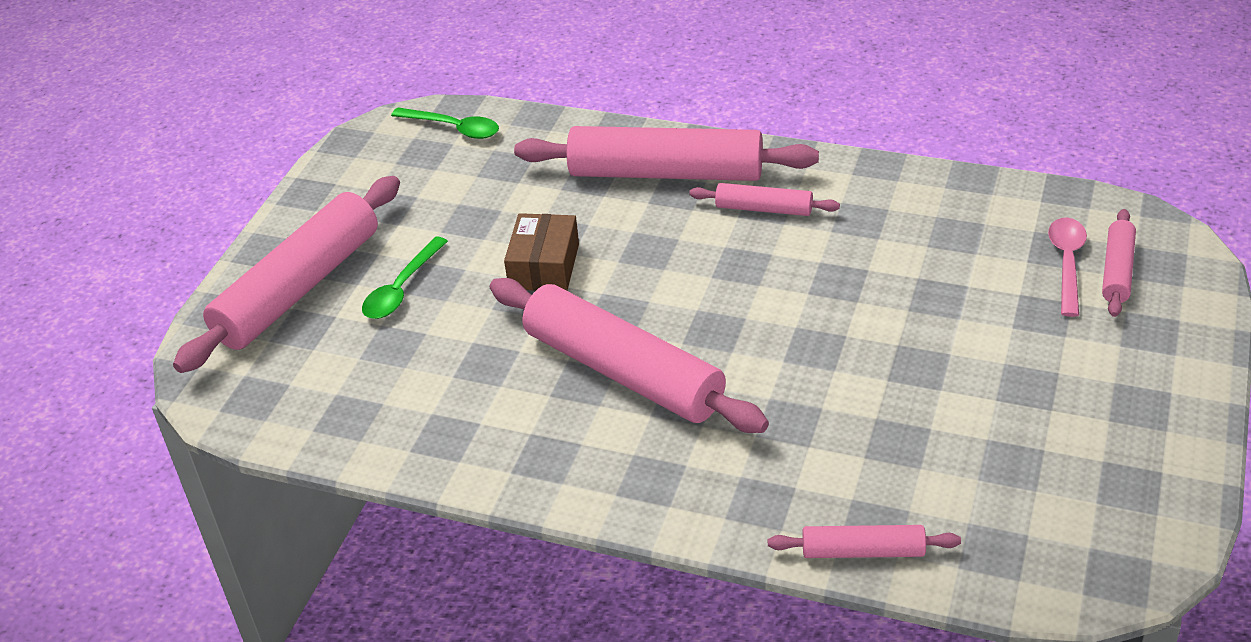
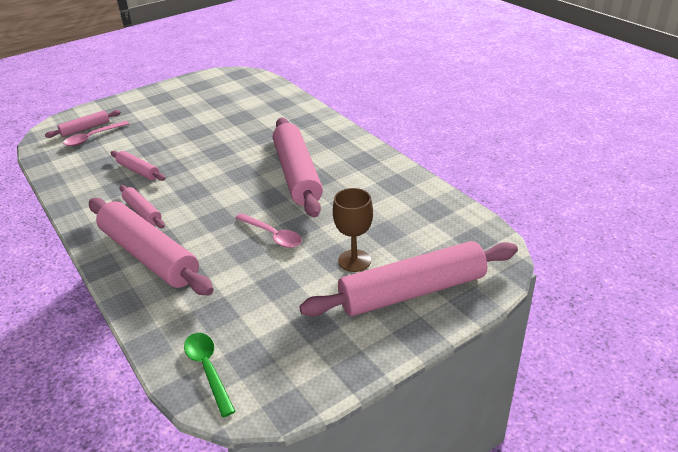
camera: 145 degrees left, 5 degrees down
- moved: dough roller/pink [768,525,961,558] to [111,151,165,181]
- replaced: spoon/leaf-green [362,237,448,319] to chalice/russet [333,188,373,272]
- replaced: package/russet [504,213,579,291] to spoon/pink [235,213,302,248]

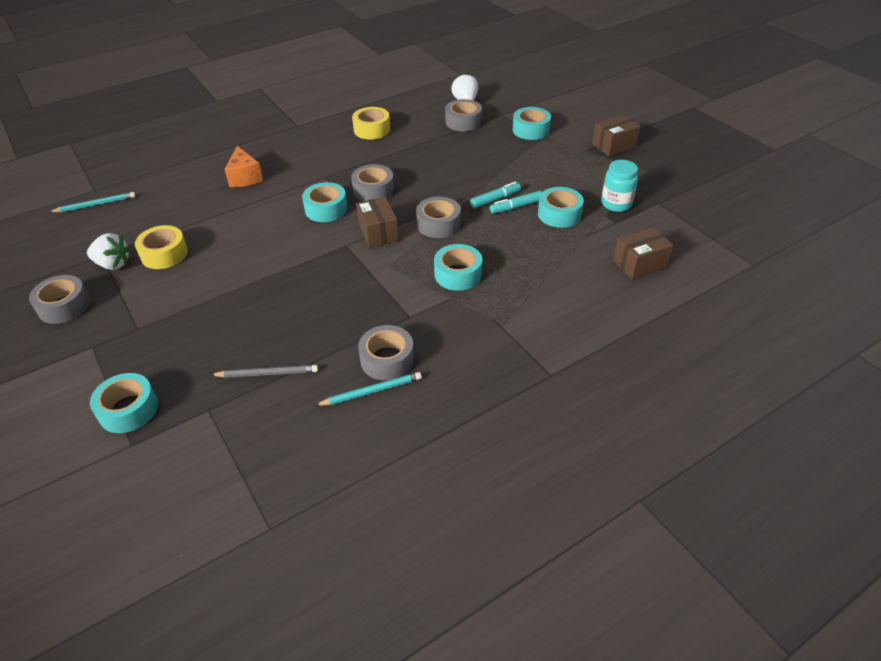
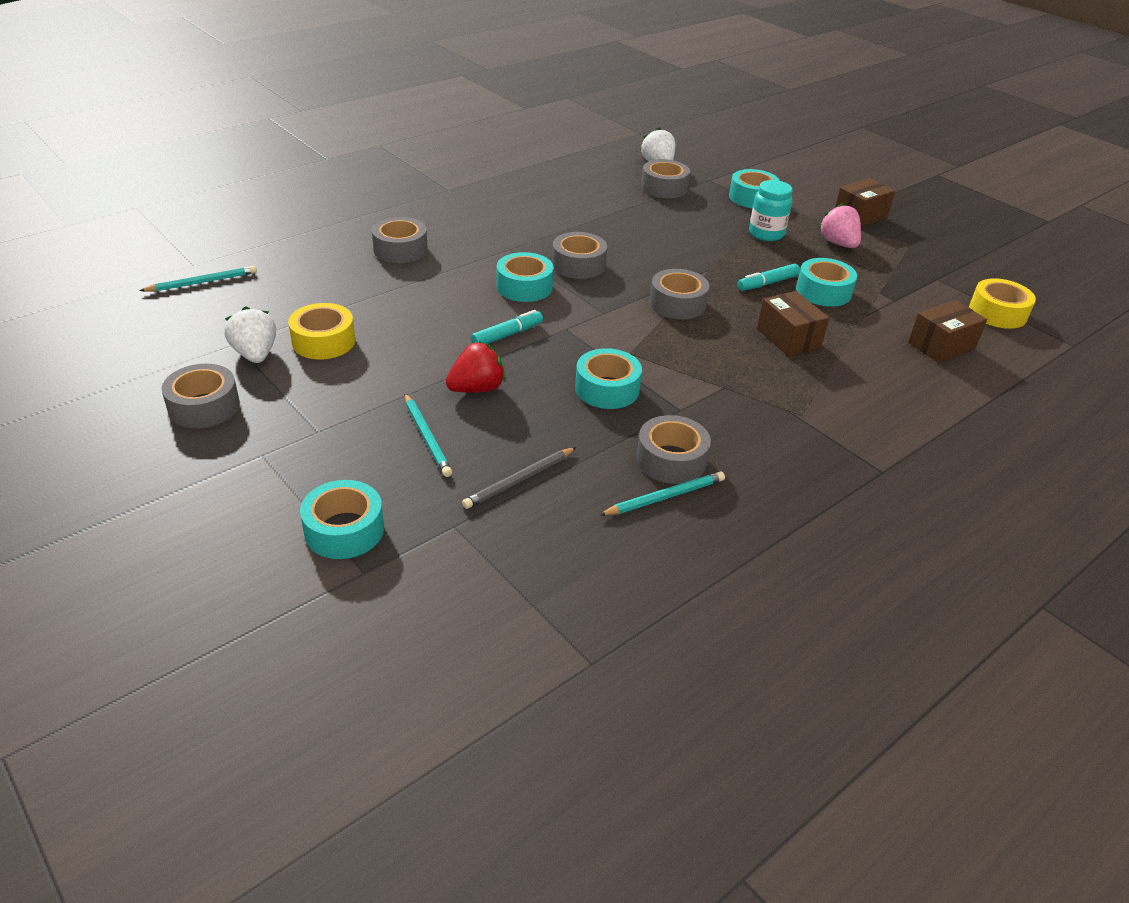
camera: 10 degrees left, 5 degrees down
- added: lead pencil/teal [405,394,452,477]
- added: berry/crimson [446,342,506,393]
- added: berry/pink [818,203,861,248]
- moved: roll of tape/yellow [352,107,390,140] to [969,278,1036,329]
- moved: package/russet [356,197,399,248] to [757,291,829,357]
- moved: roll of tape/teal [434,244,482,291] to [575,348,642,409]
- moved: marker/teal [470,181,521,208] to [471,310,543,344]
- moved: jam jar/teal [601,160,638,212] to [749,180,793,241]
- replaced: piece of cheese/orange-coloured [224,146,263,187] to roll of tape/grey [372,217,428,263]
- turned: berry/snow-white [87,233,131,270] = [224,306,276,363] 120 degrees counterclockwise
- turned: lead pencil/grey [211,365,318,378] = [462,447,577,509] 150 degrees clockwise

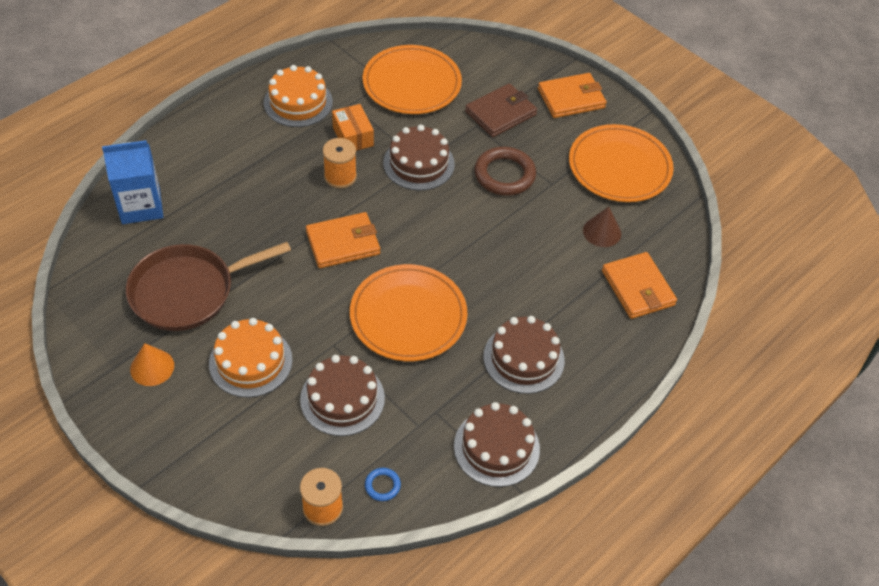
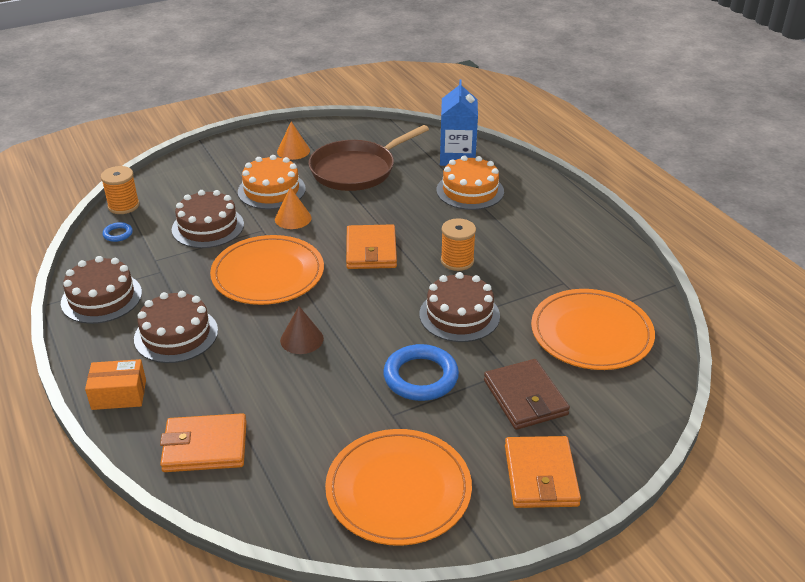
camera: 110 degrees right, 15 degrees down
- added: solid cone/orange-coloured [275,187,311,229]
- moved: layer cake/orange-coloured [264,65,333,127] to [436,155,504,210]
- moved: package/orange-coloured [332,104,374,151] to [85,359,146,410]
- moved: solid cone/russet [583,207,621,247] to [280,306,324,354]
- recoloured: hoop/russet [474,147,536,196] to hoop/royal blue [383,344,459,401]
- turned: frying pan/russet [126,242,291,331] = [309,125,429,191] 120 degrees counterclockwise

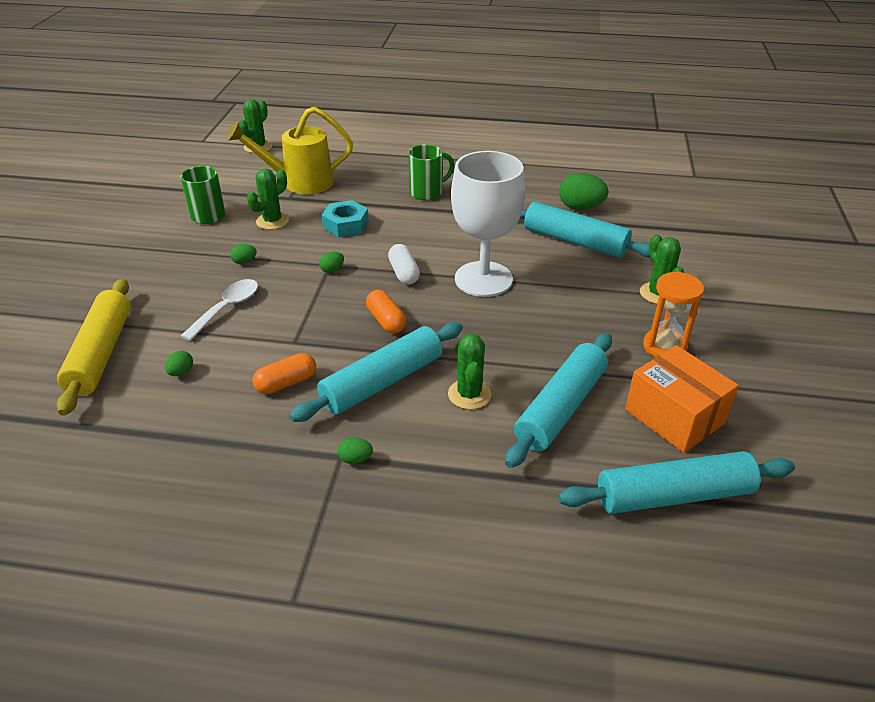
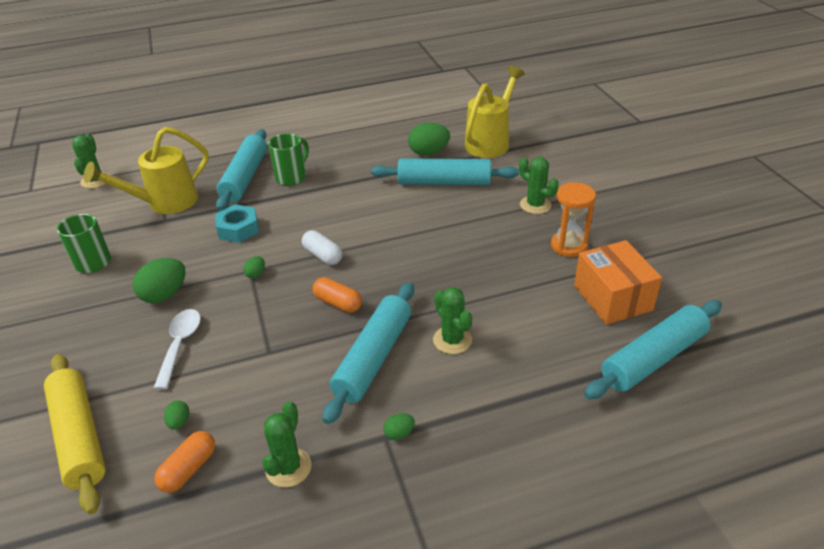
camera: 25 degrees left, 0 degrees up
- removed: chalice/snow-white [451,151,525,297]
- added: sprinkling can/yellow [465,66,525,158]
- moved: cactus/leaf-green [247,169,289,230] to [262,401,312,487]
- moved: capsule/orange-coloured [252,353,316,394] to [154,431,215,493]
- moved: dough roller/teal [505,333,612,468] to [216,129,267,211]
- turned: package/orange-coloured [625,345,739,453] = [574,240,662,325] 45 degrees clockwise
- resized: egg/leaf-green [230,244,257,264] = [132,258,186,303] x2.04

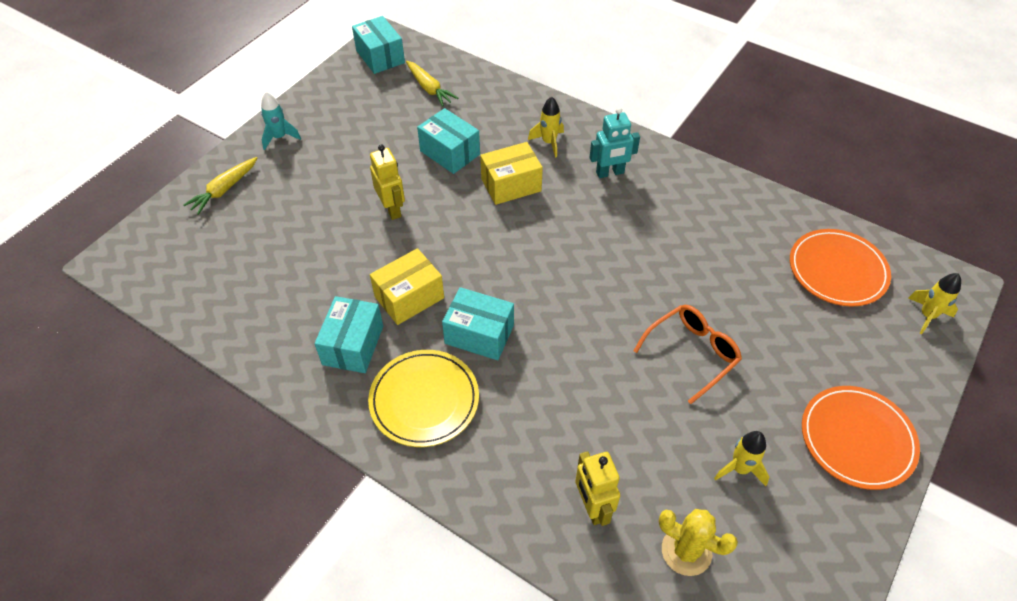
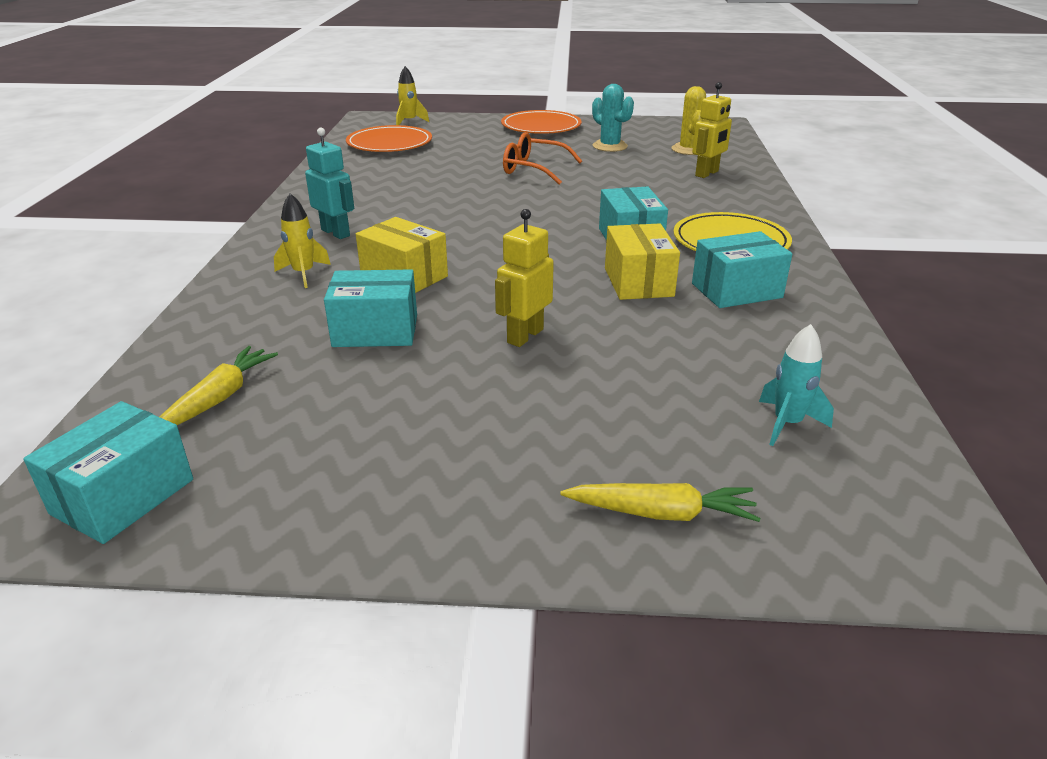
camera: 120 degrees left, 20 degrees down
- moved: spaceship/teal [261,92,301,150] to [759,324,834,446]
- replaced: spaceship/yellow [714,431,769,486] to cactus/teal [592,84,634,152]
- turned: package/yellow [370,248,444,325] = [605,224,680,300] 60 degrees clockwise
- turned: package/teal [417,108,480,174] = [324,269,417,347] 75 degrees clockwise

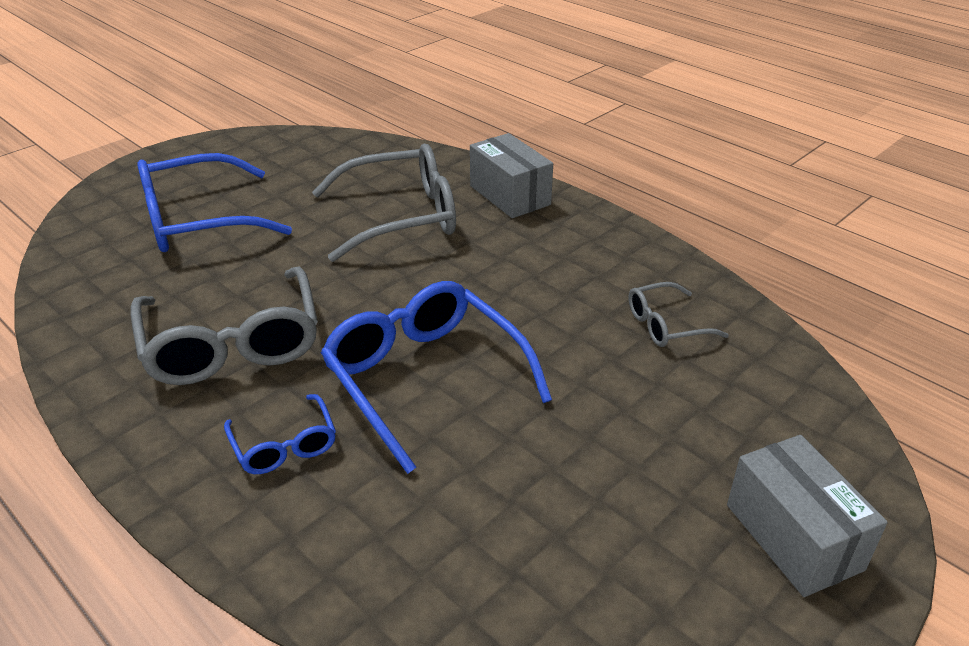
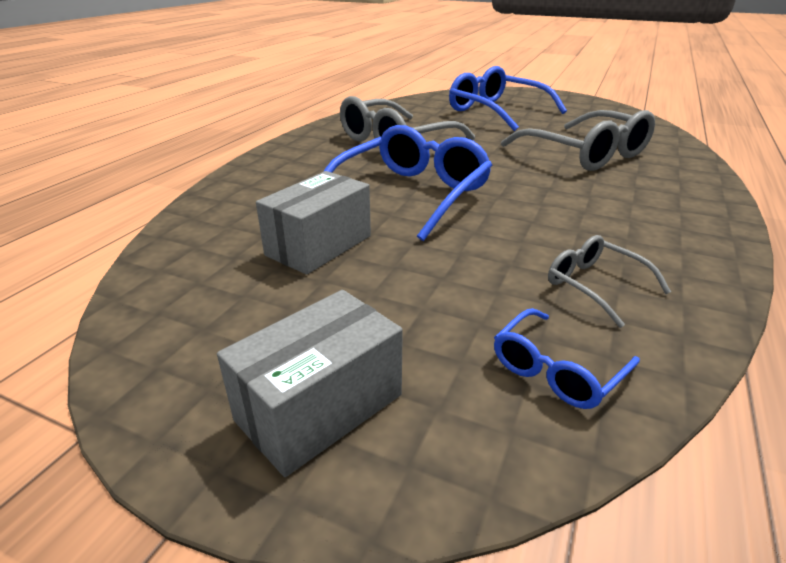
camera: 70 degrees right, 5 degrees down
- moved: glasses/royal blue [224,394,336,474] to [494,308,640,409]
- moved: package/grey [470,133,553,218] to [256,171,371,275]

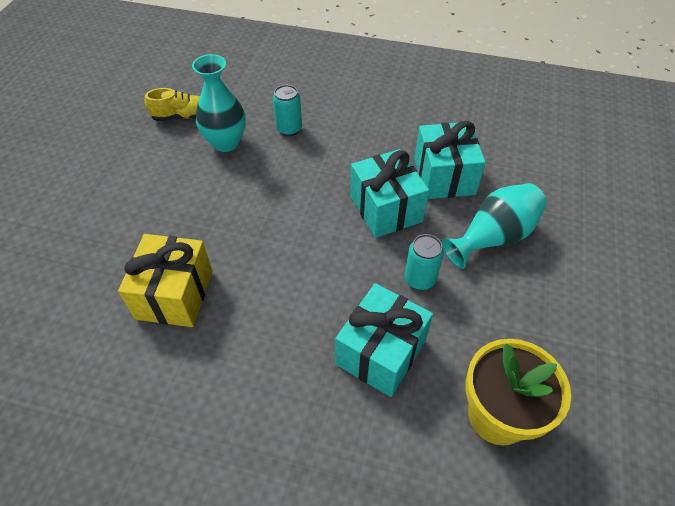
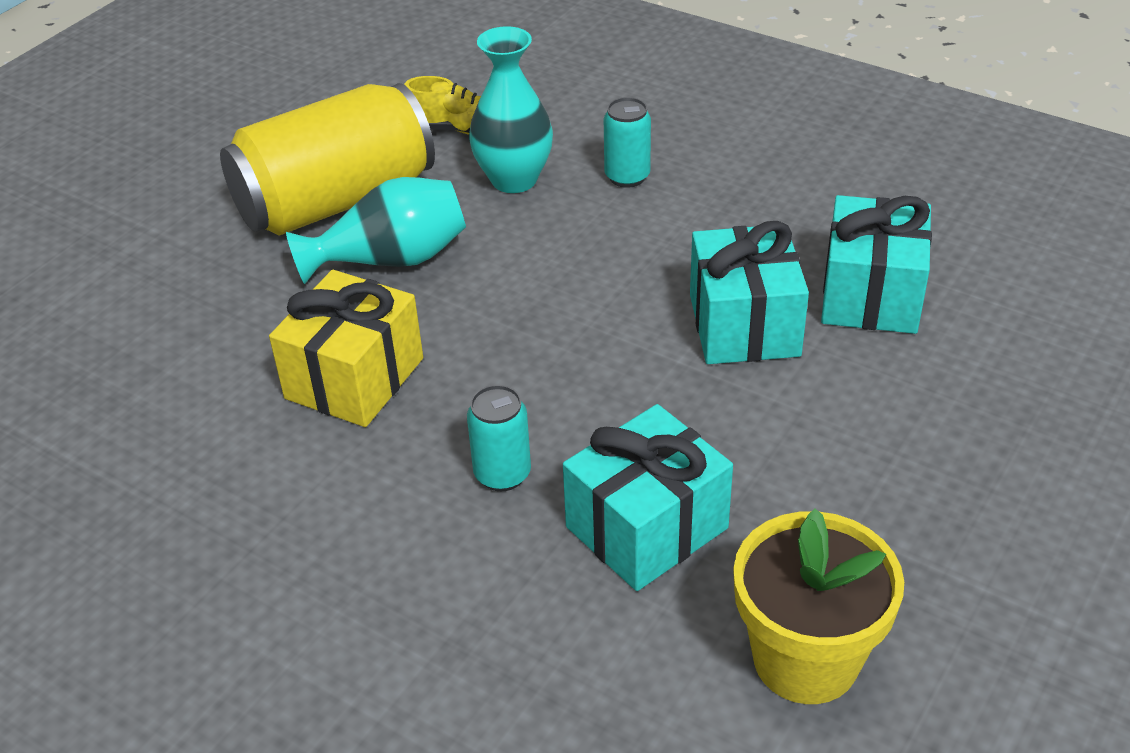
camera: 20 degrees right, 10 degrees down
- added: soda can/yellow [220,83,435,236]
- moved: soda can/teal [405,234,444,290] to [467,385,531,491]
- moved: tall vase/teal [442,183,547,269] to [286,177,466,284]

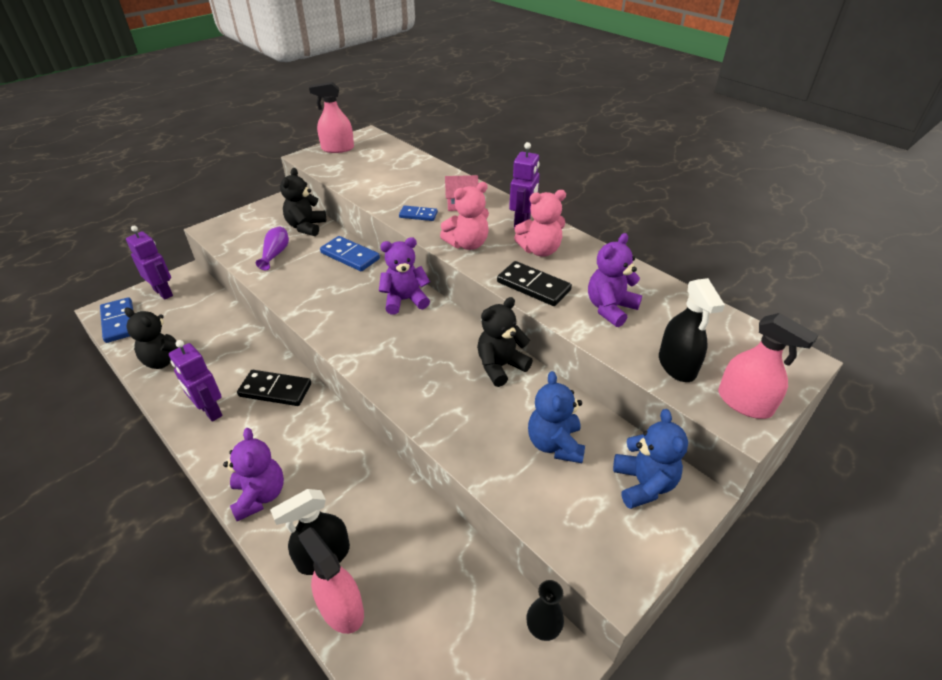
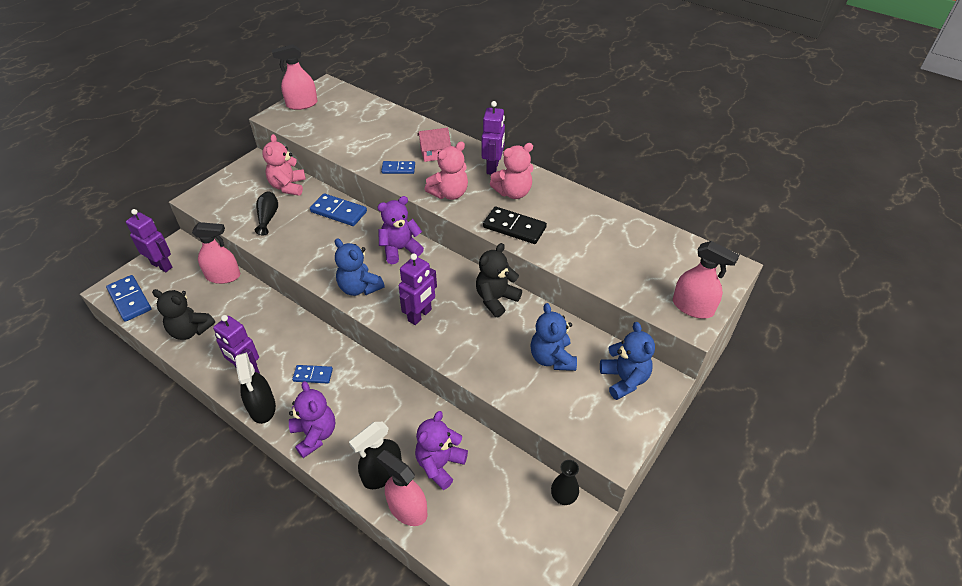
camera: 10 degrees left, 5 degrees up
- removed: domino tile/ebony [237,370,311,406]
- added: sprayer/pink [192,222,240,284]
- added: domino tile/royal blue [292,365,333,384]
- added: teddy bear/royal blue [335,238,385,296]
- added: robot figure/royal purple [399,254,437,325]
- moved: teddy bear/royal purple [588,233,642,327] to [415,411,468,490]
- moved: sprayer/ebony [659,278,725,382] to [235,352,276,424]
- recoloured: tall vase/royal purple [256,227,289,270] to tall vase/ebony [255,192,278,235]
- recoloured: teddy bear/ebony [280,168,326,236] to teddy bear/pink [262,134,306,196]

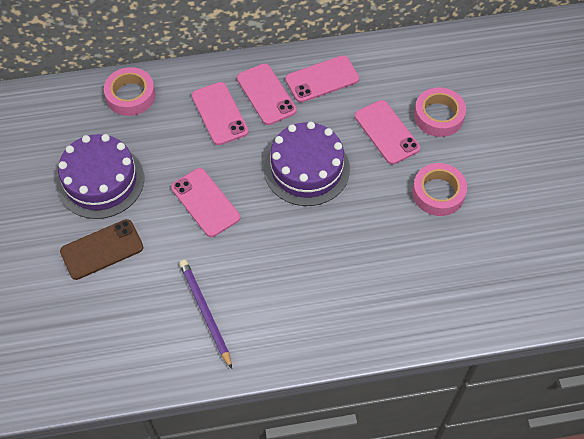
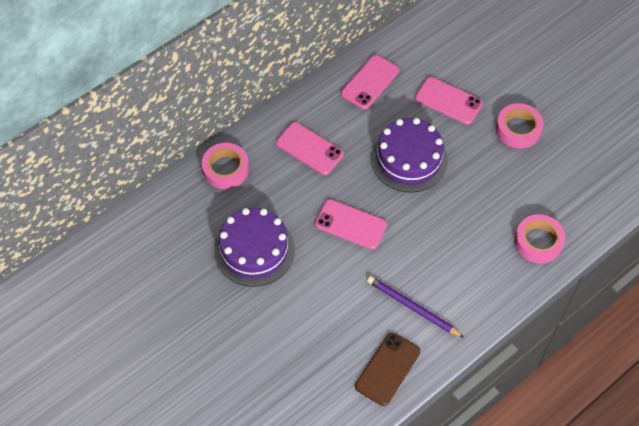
camera: 30 degrees left, 0 degrees up
- removed: mobile phone/pink [237,64,297,125]
- moved: mobile phone/russet [60,219,143,280] to [355,332,420,406]
- moved: roll of tape/pink [414,87,466,137] to [514,214,565,264]

